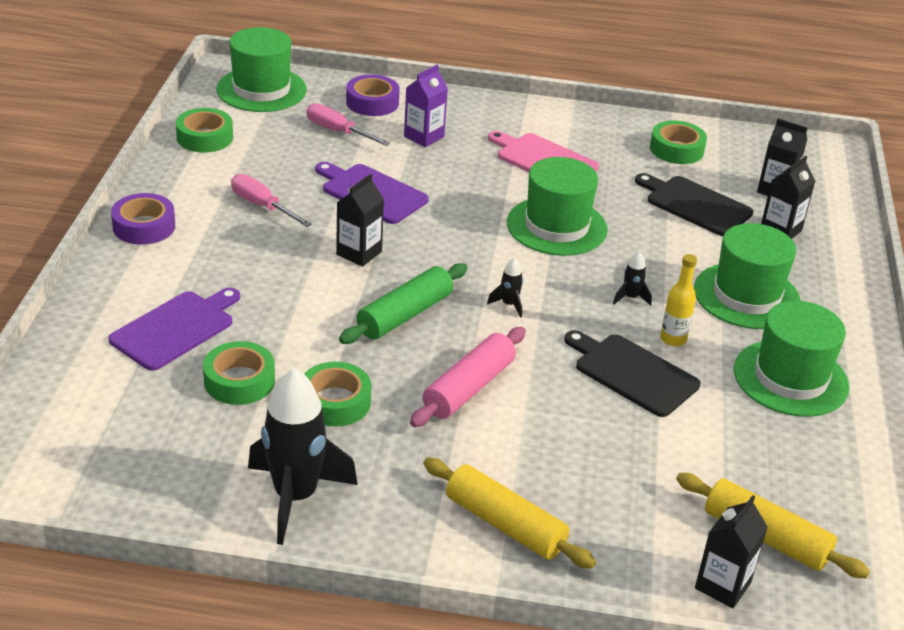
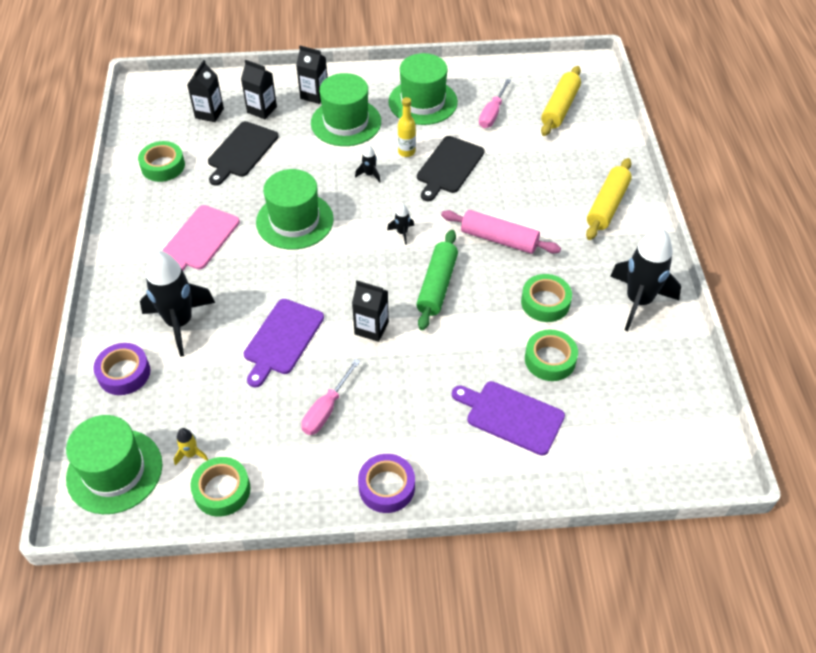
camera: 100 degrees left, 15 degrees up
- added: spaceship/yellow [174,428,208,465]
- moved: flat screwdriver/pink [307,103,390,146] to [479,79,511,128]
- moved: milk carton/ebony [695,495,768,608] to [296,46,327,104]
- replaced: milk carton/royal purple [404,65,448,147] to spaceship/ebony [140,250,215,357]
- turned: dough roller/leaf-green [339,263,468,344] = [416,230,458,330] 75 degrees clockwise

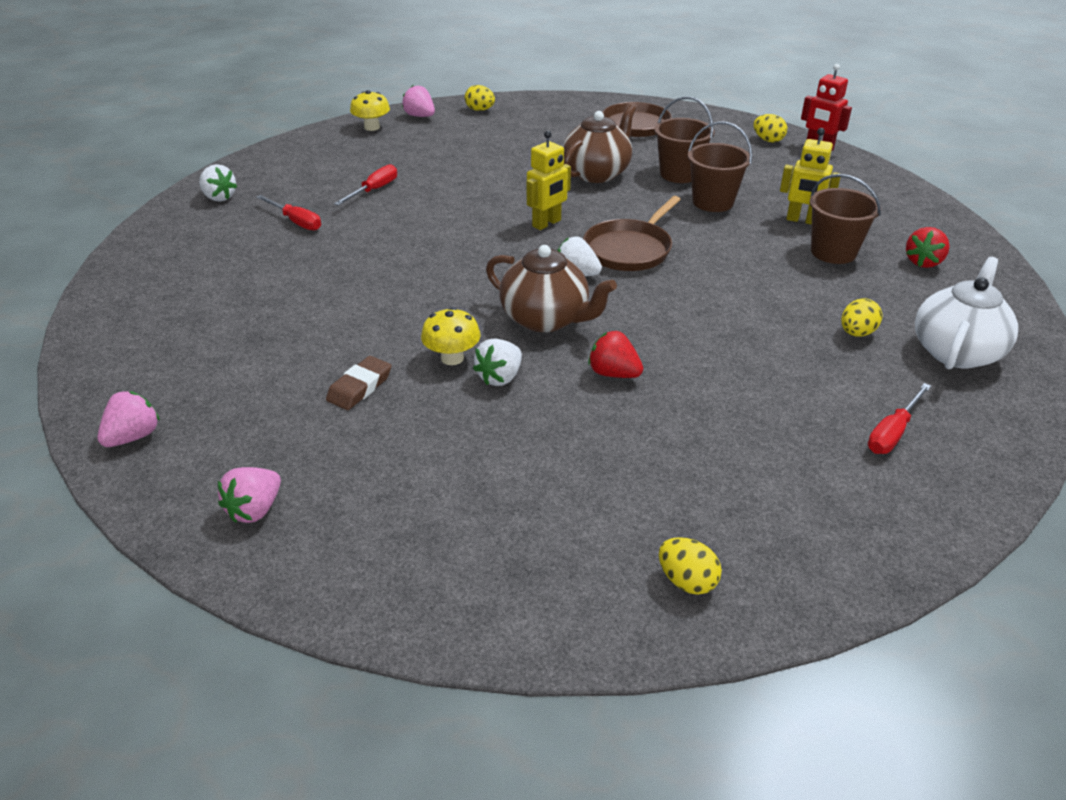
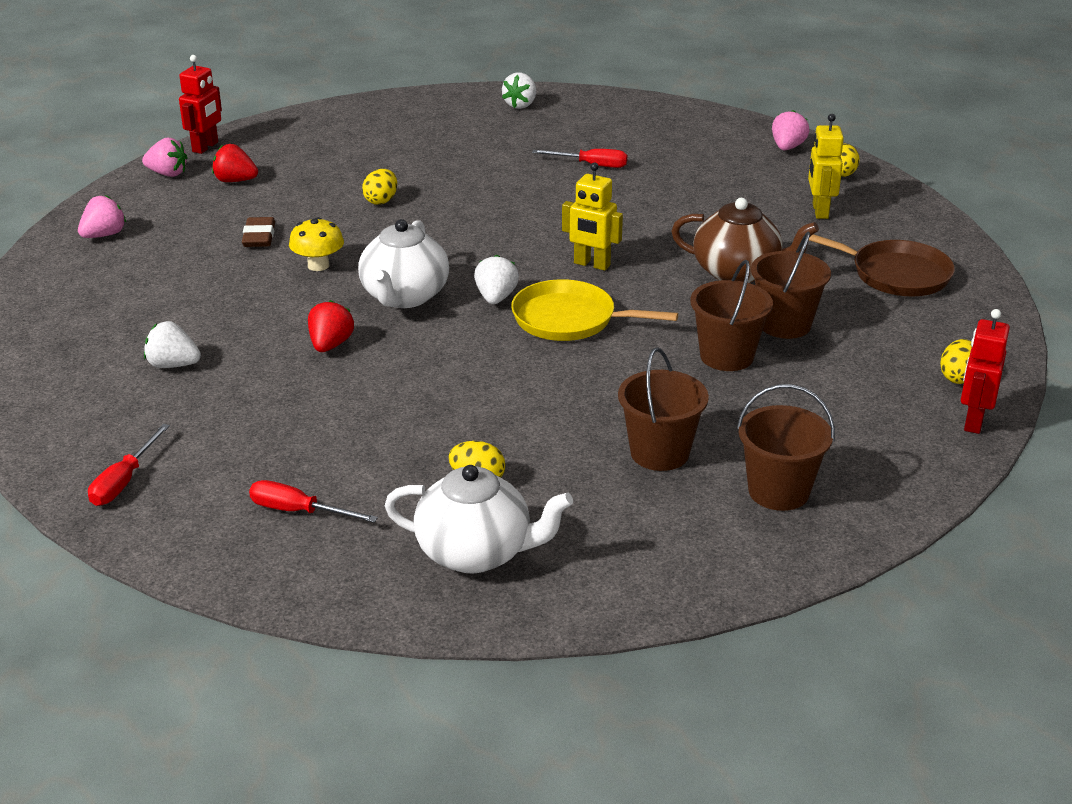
camera: 70 degrees right, 5 degrees down
- removed: toadstool/yellow [350,90,390,131]
- added: robot figure/crimson [179,55,222,154]
- added: bucket/russet [737,384,835,511]
- moved: flat screwdriver/crimson [256,195,321,231] to [88,424,170,506]
- moved: berry/snow-white [473,339,522,386] to [144,321,201,368]
- moved: egg/yellow [659,537,722,595] to [362,169,397,205]
- moved: robot figure/yellow [780,128,841,225] to [808,114,844,219]
- moved: berry/crimson [906,227,950,268] to [212,144,258,182]
- recoloured: china teapot/russet [486,245,617,332] to china teapot/snow-white [358,219,449,308]
- recoloured: frying pan/russet [583,196,681,271] to frying pan/yellow [511,279,678,341]
- turned: berry/pink [218,467,281,523] = [78,195,126,238] 120 degrees clockwise
- turned: pencil eraser/russet [326,356,391,410] = [242,217,275,247] 75 degrees clockwise

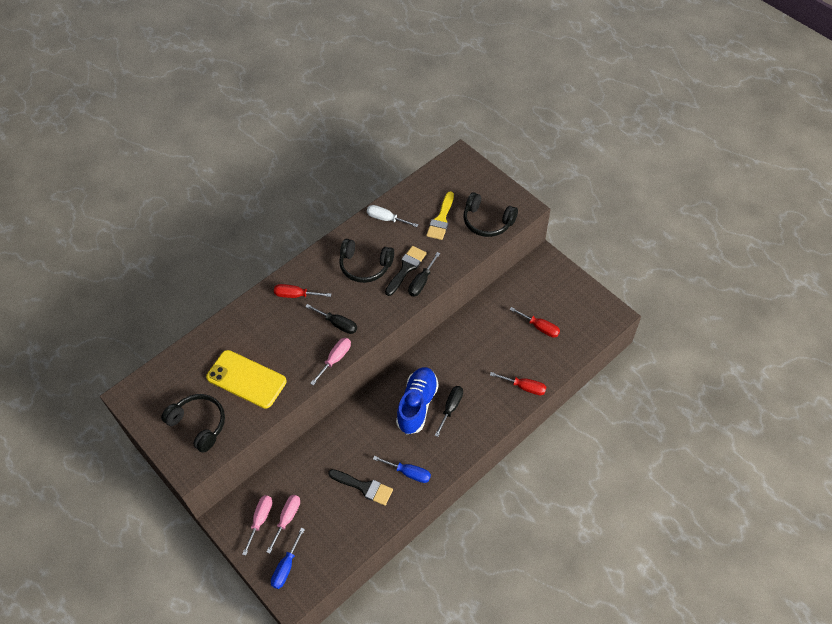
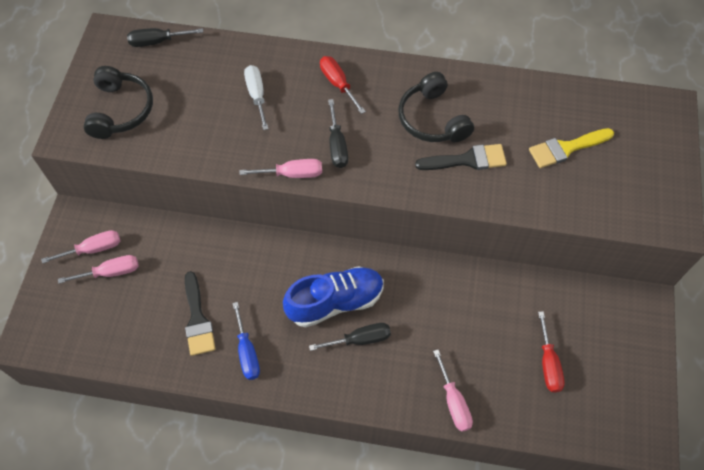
camera: 50 degrees right, 5 degrees up
- removed: mobile phone/yellow [206,350,286,409]
- removed: flat screwdriver/royal blue [271,528,305,589]
- removed: headphones/ebony [463,192,518,237]
- moved: flat screwdriver/snow-white [367,205,419,227] to [244,65,268,130]
- moved: flat screwdriver/ebony [408,252,440,297] to [127,28,203,47]
- recoloured: flat screwdriver/crimson [490,372,546,395] to flat screwdriver/pink [433,350,473,432]

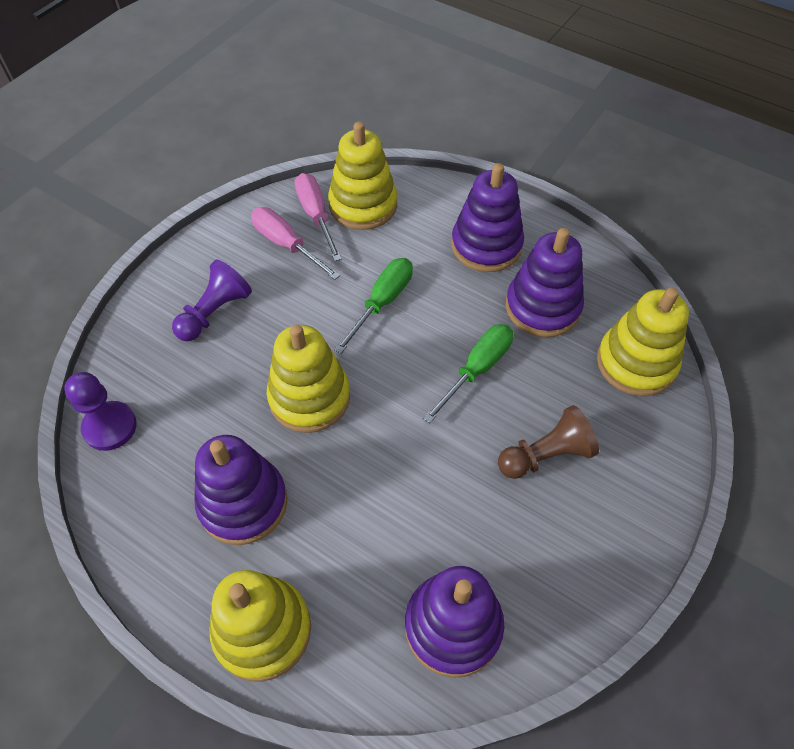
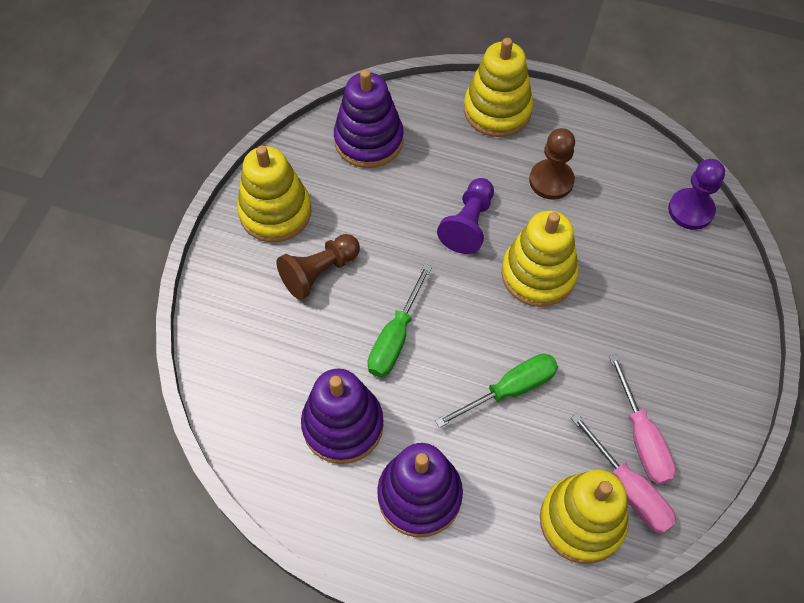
camera: 165 degrees right, 5 degrees up
- moved: chess pawn/royal purple [172,260,252,341] to [437,178,494,254]
- moved: stacking toy/yellow [597,287,689,396] to [237,146,311,242]
- replaced: stacking toy/royal purple [195,435,287,545] to chess pawn/russet [529,128,575,200]
- turned: flat screwdriver/pink [251,207,340,280] = [609,354,676,485] 45 degrees clockwise
- turned: flat screwdriver/leaf-green [334,258,413,354] = [435,354,558,428] 135 degrees counterclockwise

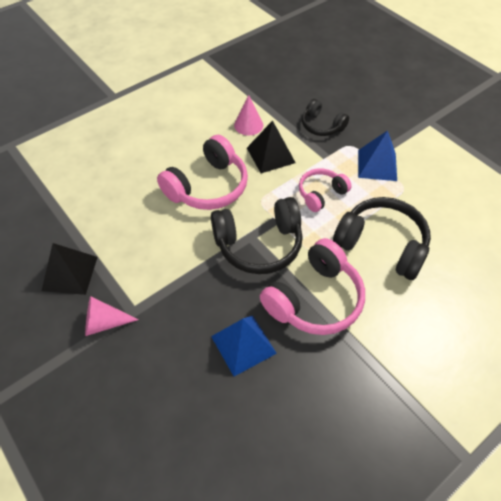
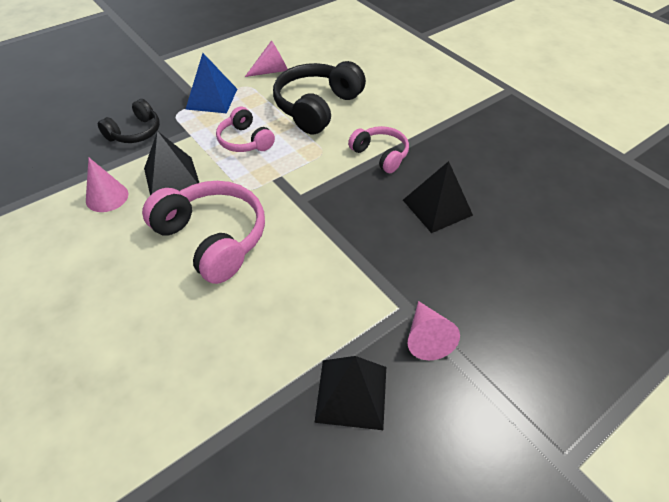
camera: 90 degrees left, 5 degrees down
- removed: headphones/ebony [211,197,303,274]
- added: solid cone/pink [245,40,288,77]
- recoloured: solid pyramid/royal blue [211,315,277,376] to solid pyramid/ebony [403,161,473,233]
- resized: headphones/pink [260,238,365,335] = [348,126,409,173] x0.58

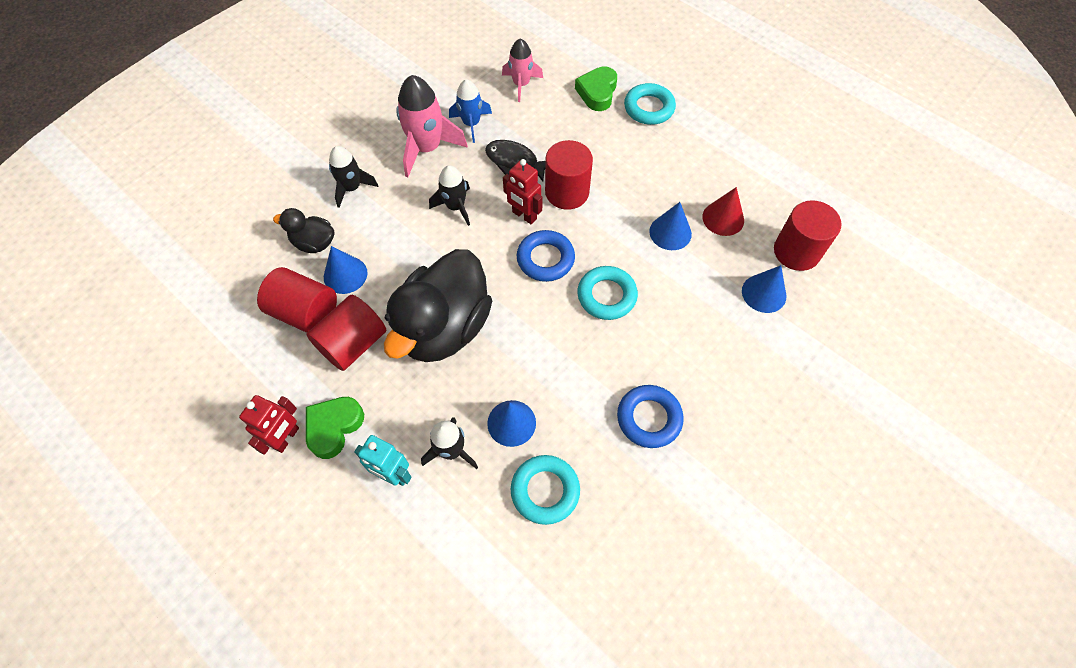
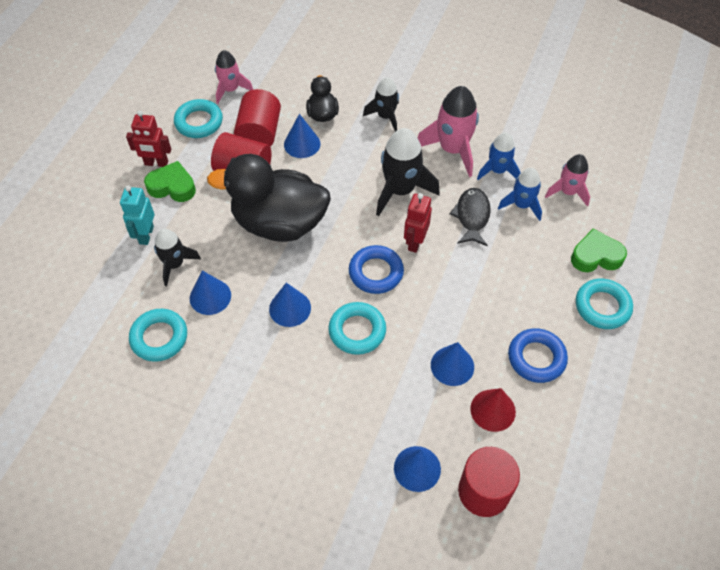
camera: 70 degrees right, 5 degrees down
- removed: cylinder shape/crimson [545,140,593,210]
- added: hoop/teal [174,99,223,138]
- added: spaceship/pink [215,50,253,104]
- added: solid cone/royal blue [269,283,311,327]
- added: spaceship/royal blue [498,168,542,221]
- moved: hoop/royal blue [617,385,684,448] to [508,328,568,383]
- resized: spaceship/ebony [429,165,470,226] = [376,128,440,216] x1.59

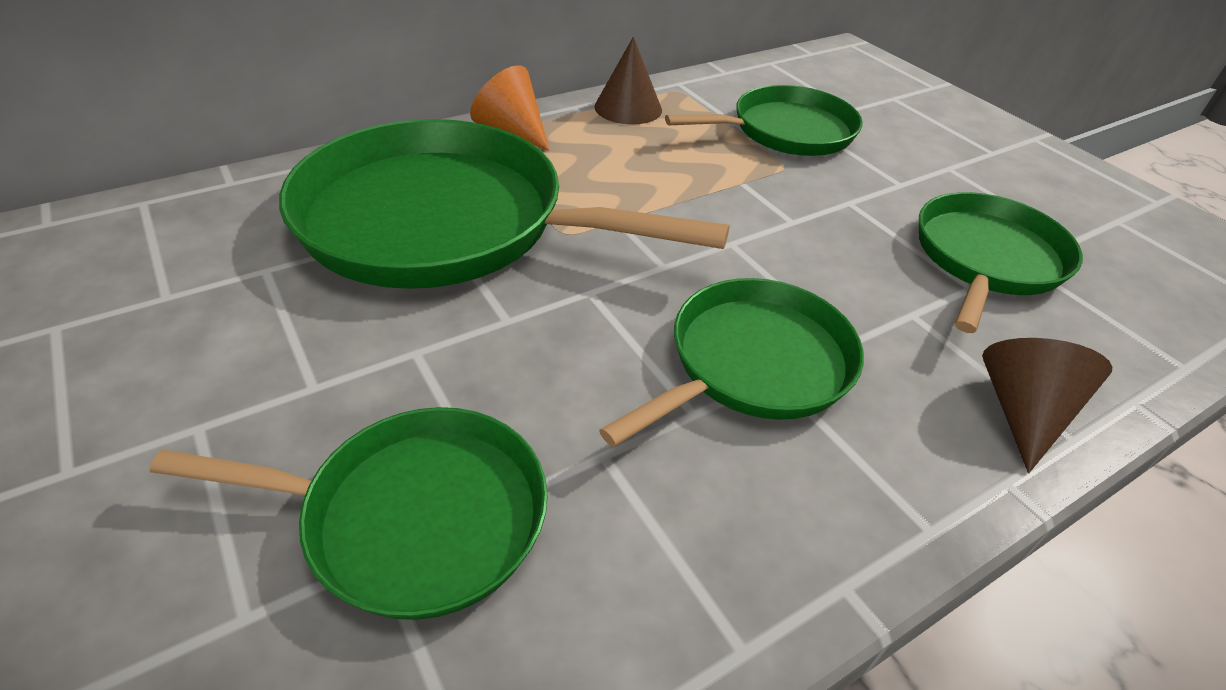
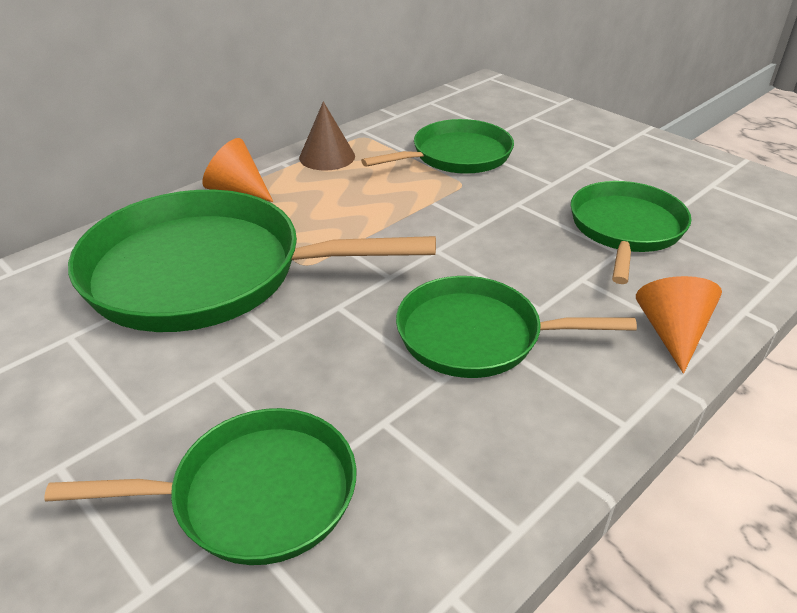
camera: 10 degrees left, 5 degrees down
- recoloured: solid cone/russet [982,338,1112,473] to solid cone/orange-coloured [636,276,722,374]
- turned: frying pan/leaf-green [599,278,864,447] = [396,276,637,378] 120 degrees counterclockwise

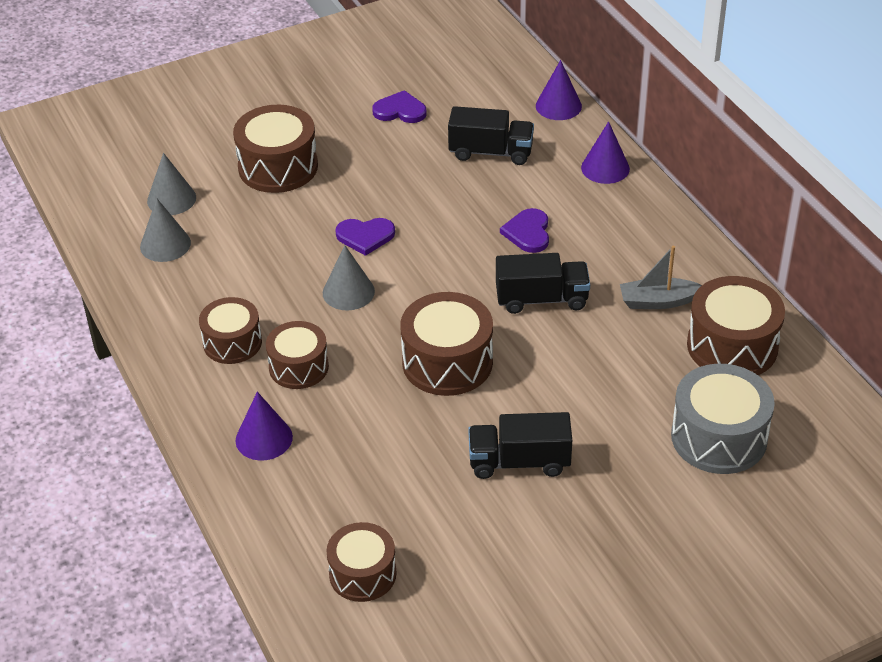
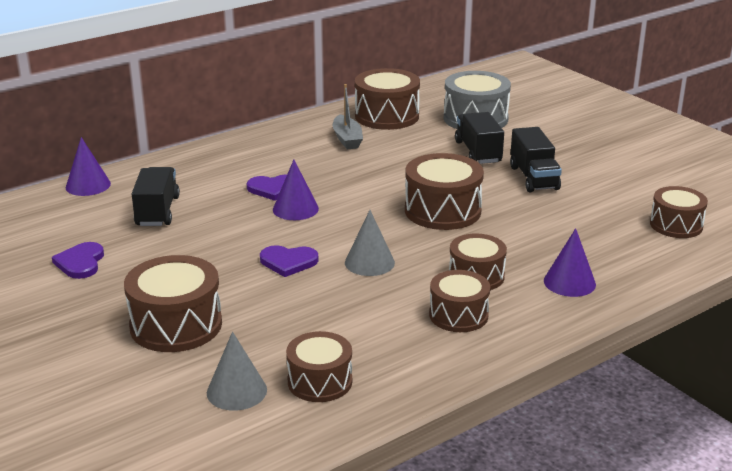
camera: 100 degrees left, 15 degrees down
- moved: toy truck/ebony [496,253,590,314] to [455,112,504,164]
- moved: solid cone/royal purple [581,121,630,184] to [273,160,319,220]
- replaced: solid cone/grey [140,198,191,262] to drum/russet [286,331,352,402]
- turned: heart/royal purple [335,218,395,256] = [260,245,319,277] 105 degrees clockwise

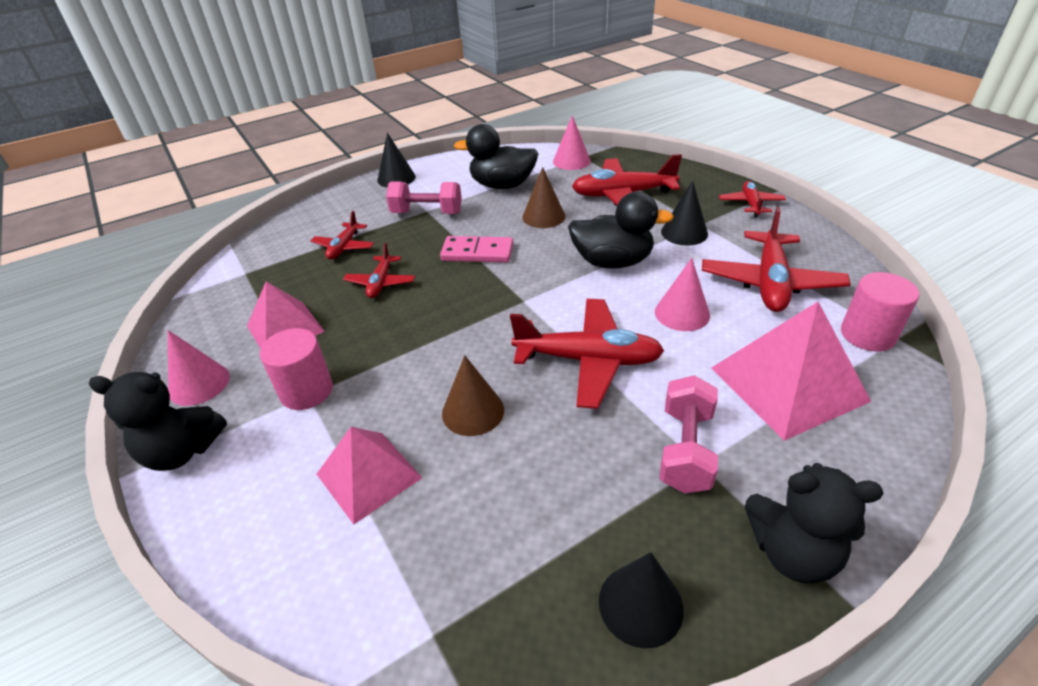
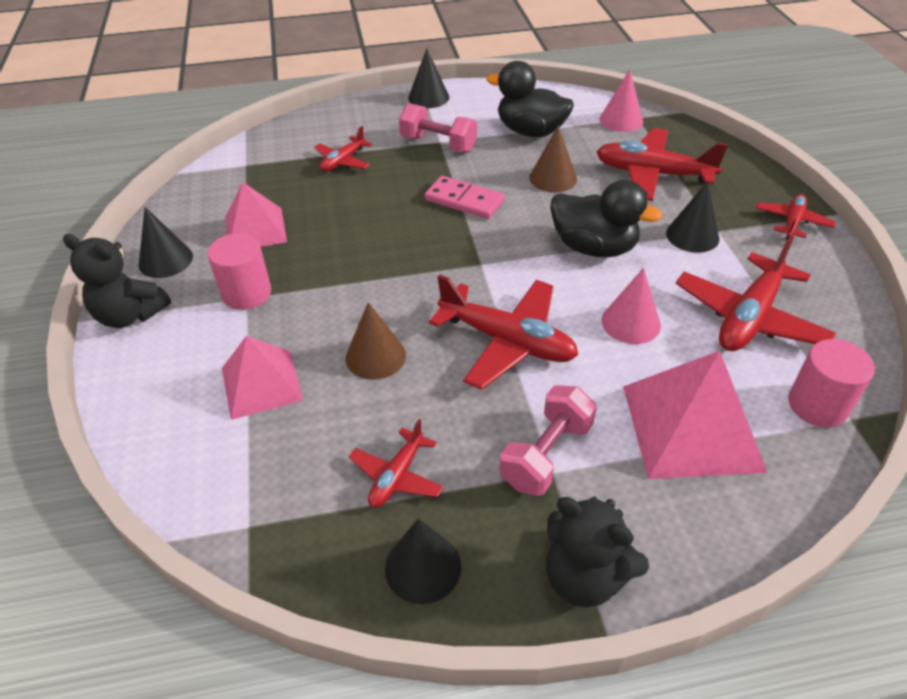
camera: 20 degrees right, 5 degrees up
- moved: toy plane/crimson [343,243,415,298] to [349,419,444,508]
- recoloured: solid cone/pink [168,330,230,406] to solid cone/ebony [139,207,193,278]

